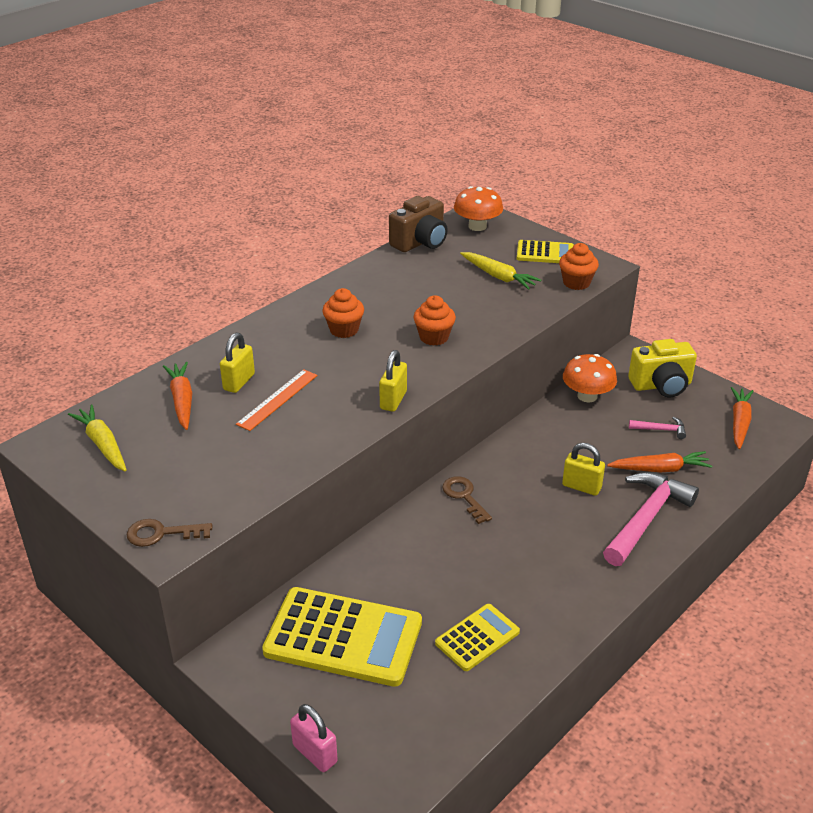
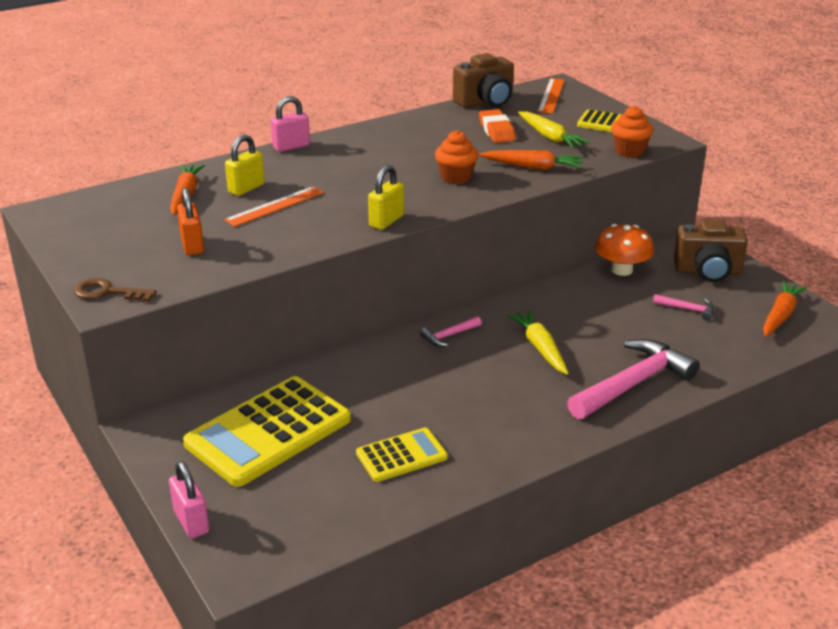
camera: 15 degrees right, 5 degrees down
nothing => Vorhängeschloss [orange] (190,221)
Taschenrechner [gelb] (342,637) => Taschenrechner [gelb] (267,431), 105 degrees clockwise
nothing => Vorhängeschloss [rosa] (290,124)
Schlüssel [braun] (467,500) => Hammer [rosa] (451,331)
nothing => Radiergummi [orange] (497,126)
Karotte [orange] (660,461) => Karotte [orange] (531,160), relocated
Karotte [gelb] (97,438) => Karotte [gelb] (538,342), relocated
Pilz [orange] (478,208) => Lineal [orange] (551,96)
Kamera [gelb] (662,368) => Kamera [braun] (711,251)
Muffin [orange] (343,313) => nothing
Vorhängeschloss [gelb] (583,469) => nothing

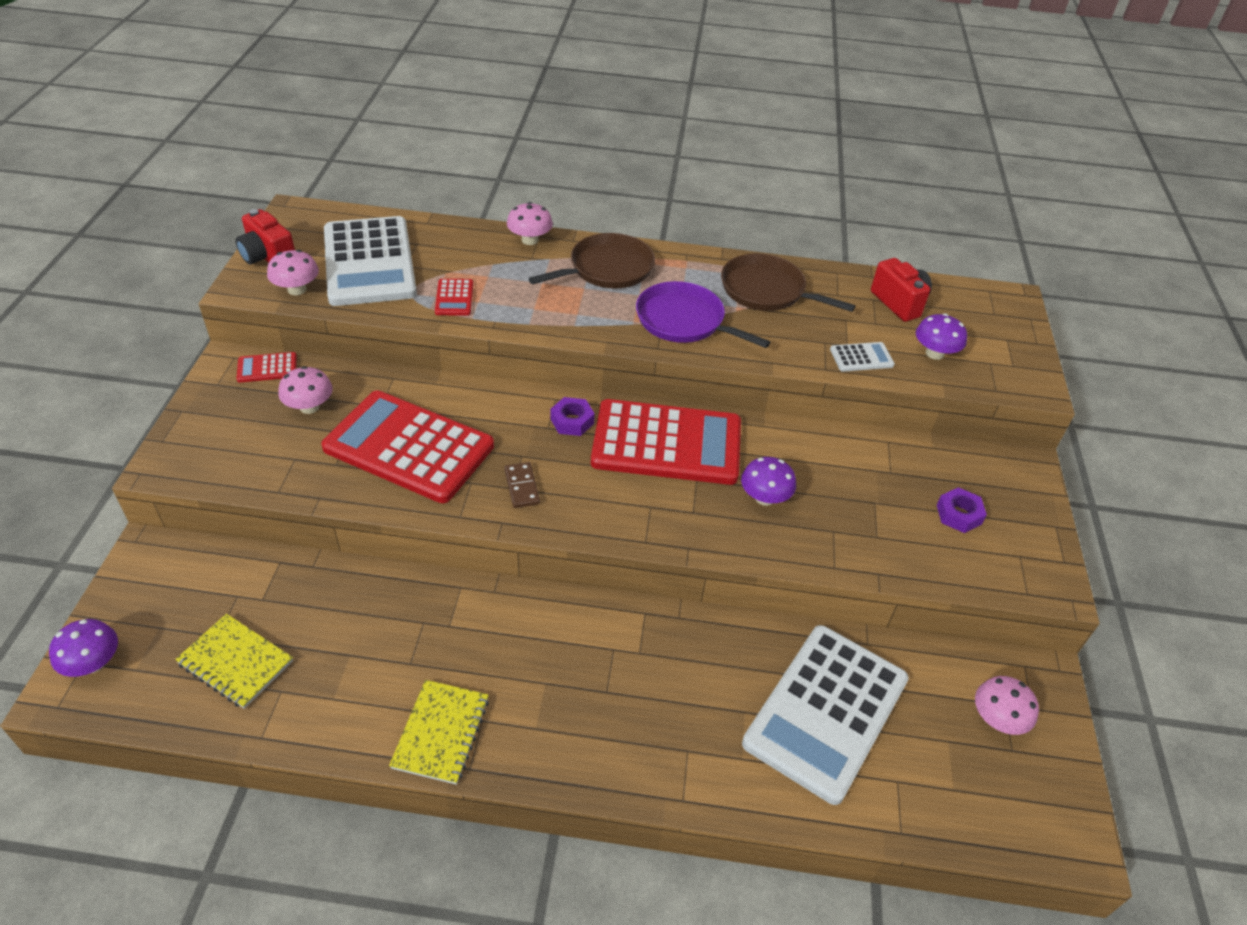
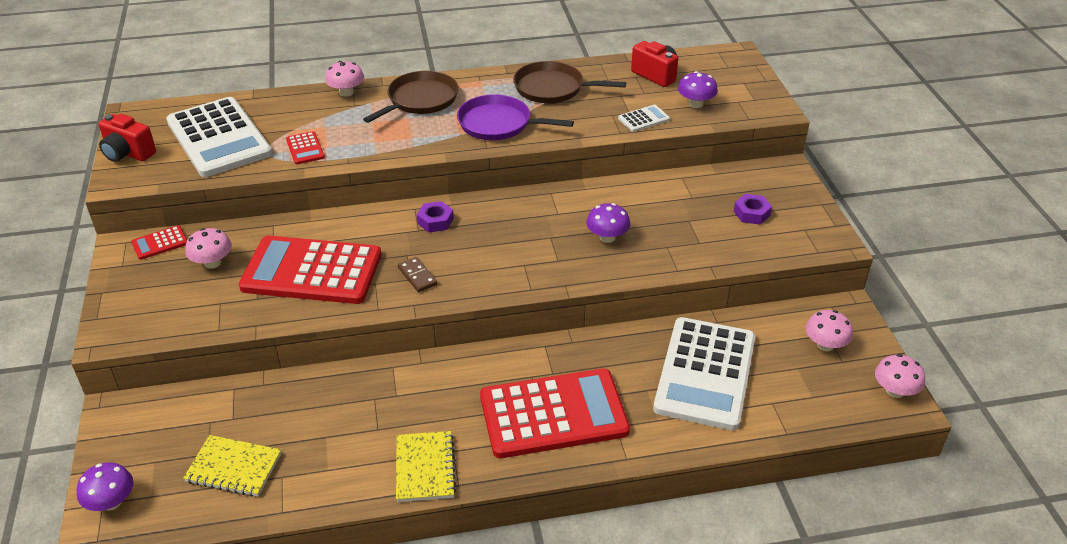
camera: 15 degrees left, 5 degrees down
Taschenrechner [rot] (666,442) => Taschenrechner [rot] (555,413), relocated
Pilz [rosa] (293,272) => Pilz [rosa] (900,376), relocated

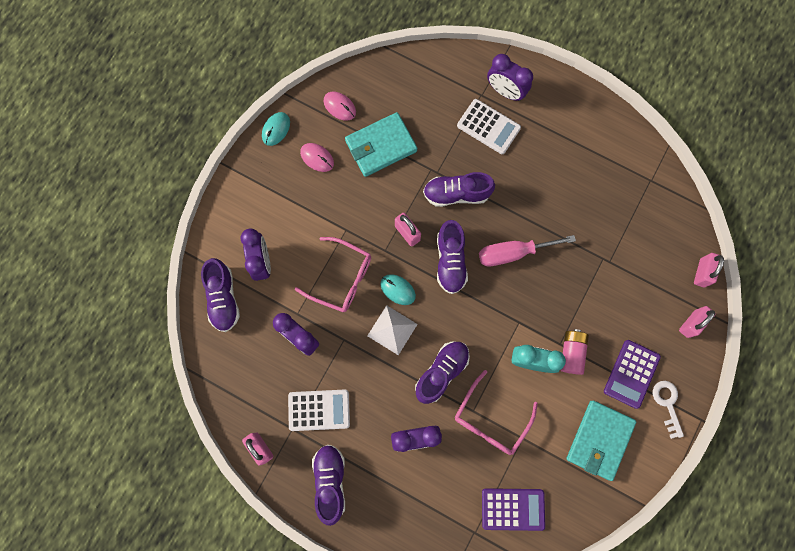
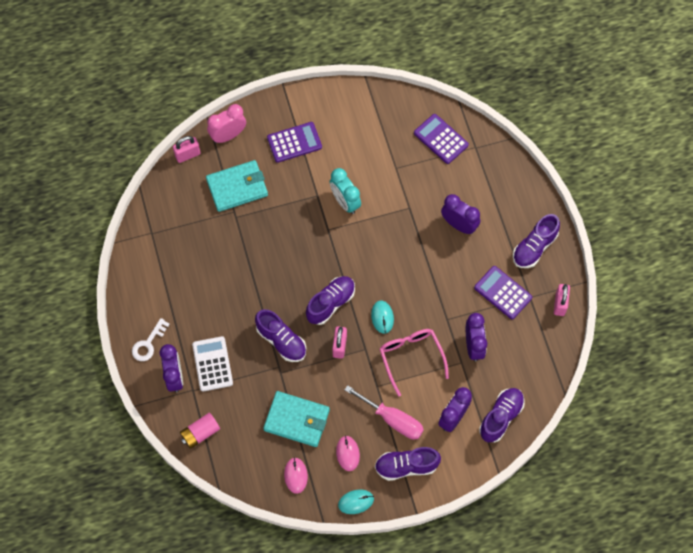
camera: 135 degrees left, 10 degrees down
Schlüssel [weiß] (668,410) => Schlüssel [weiß] (151,339), relocated
Batterie [rosa] (575,352) => Batterie [rosa] (200,431), relocated
Geldbörse [türkis] (601,441) => Geldbörse [türkis] (237,186), relocated
Vorhängeschloss [rosa] (697,322) => Wecker [rosa] (226,123)
Schraubenzieher [rosa] (527,250) => Schraubenzieher [rosa] (384,412), relocated
Schuh [lila] (442,373) => Schuh [lila] (408,464), relocated
Taschenrechner [weiß] (319,410) => Taschenrechner [lila] (503,292)
Pyramide [weiß] (392,330) => nothing
Brille [rosa] (496,412) => nothing

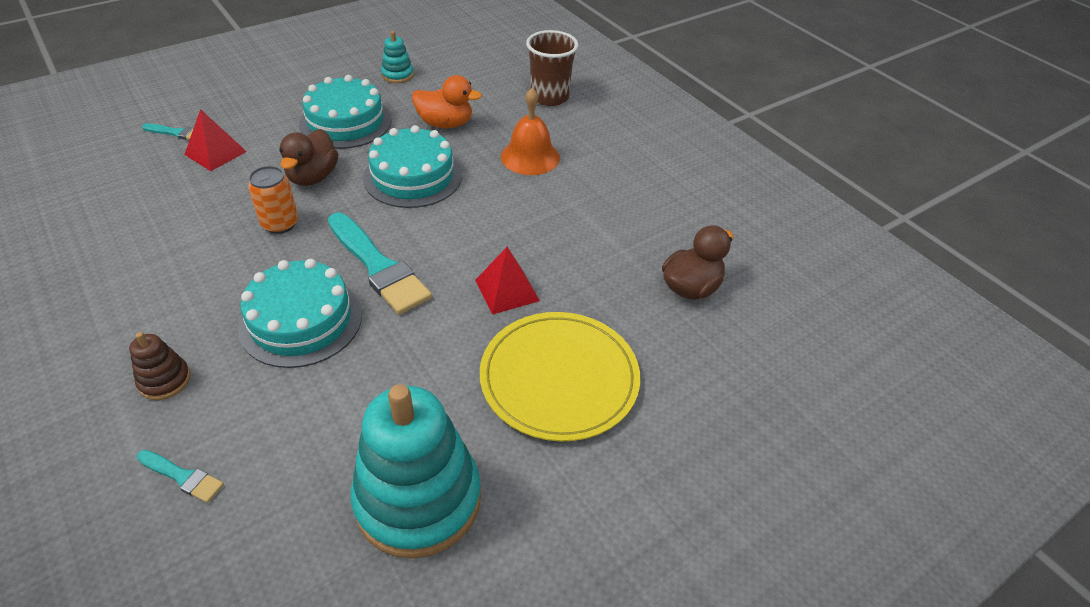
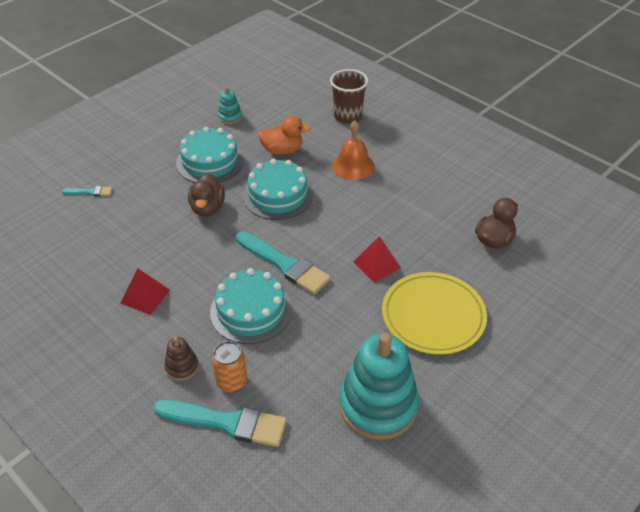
camera: 10 degrees left, 0 degrees up
Pyramide [rot] (215,140) => Pyramide [rot] (145,291), relocated
Pinsel [türkis] (180,476) => Pinsel [türkis] (220,423), x2.09
Dose [orange] (273,200) => Dose [orange] (229,366), relocated

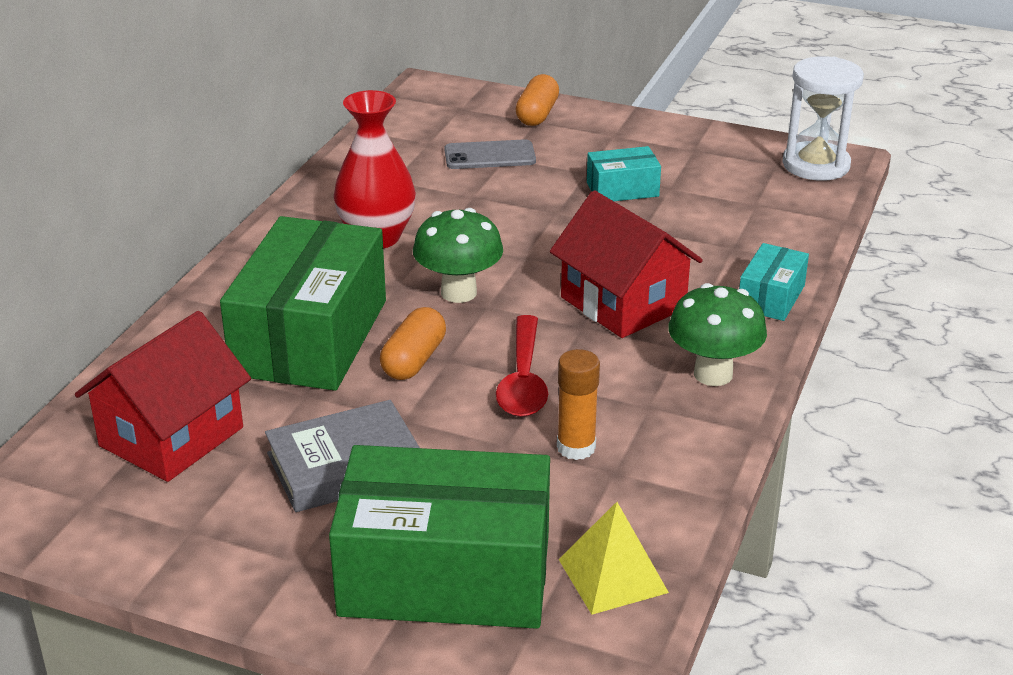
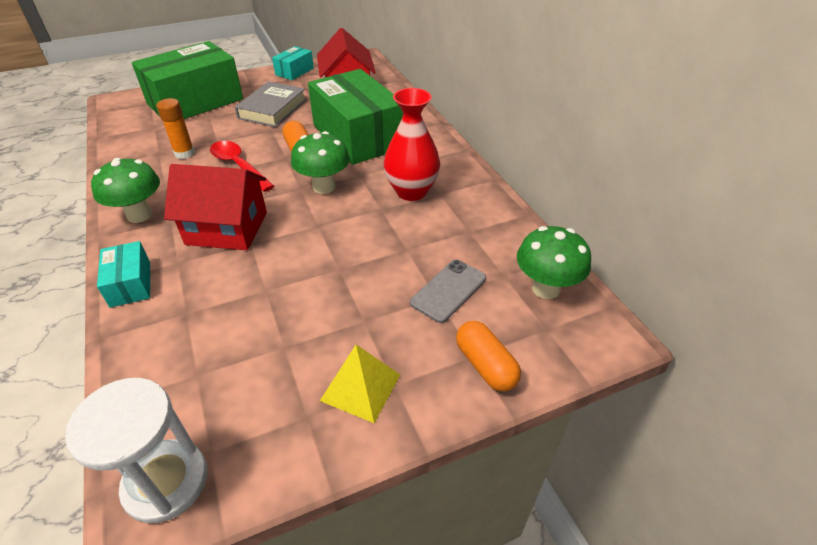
camera: 135 degrees right, 10 degrees up
Schachtel [türkis] (624,173) => Schachtel [türkis] (293,63), relocated
Pyramide [gelb] (613,558) => Pyramide [gelb] (360,384), relocated
nothing => Pilz [grün] (554,262)

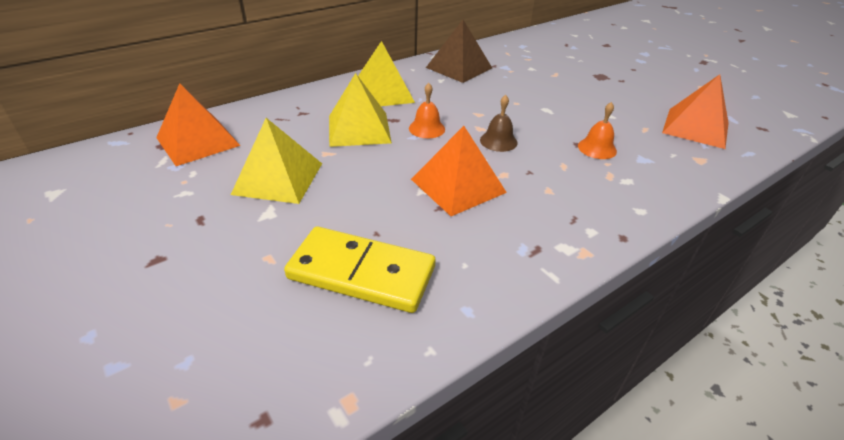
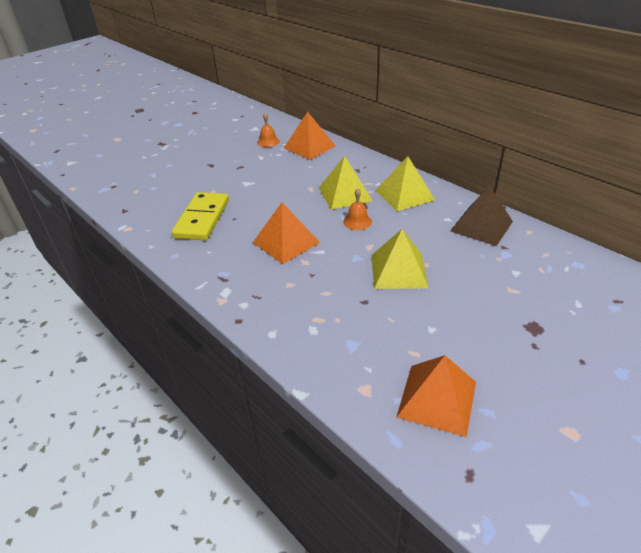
camera: 85 degrees right, 0 degrees up
Glocke [orange] (597,130) => Glocke [orange] (268,130), relocated
Pyramide [gelb] (276,161) => Pyramide [gelb] (399,259), relocated
Glocke [braun] (499,123) => nothing

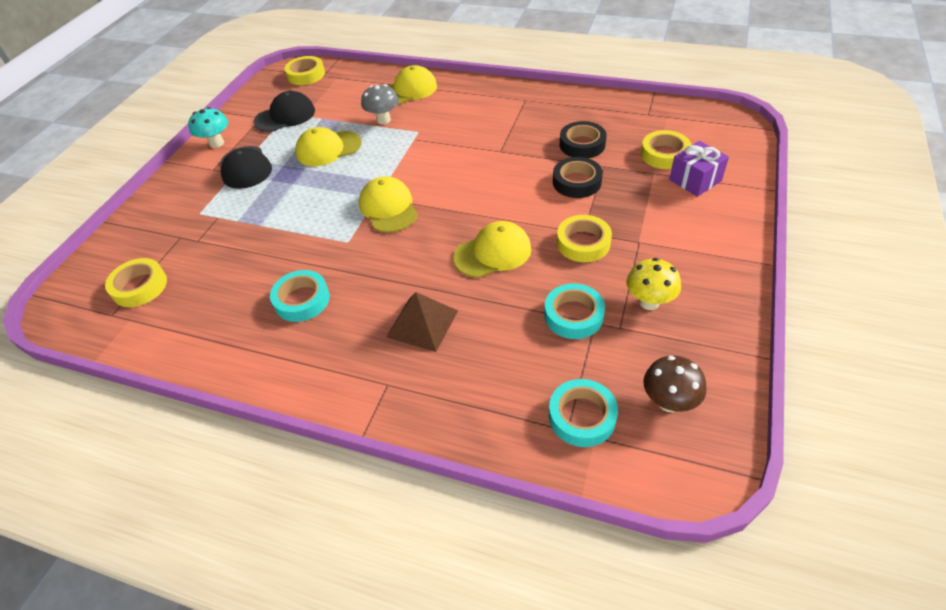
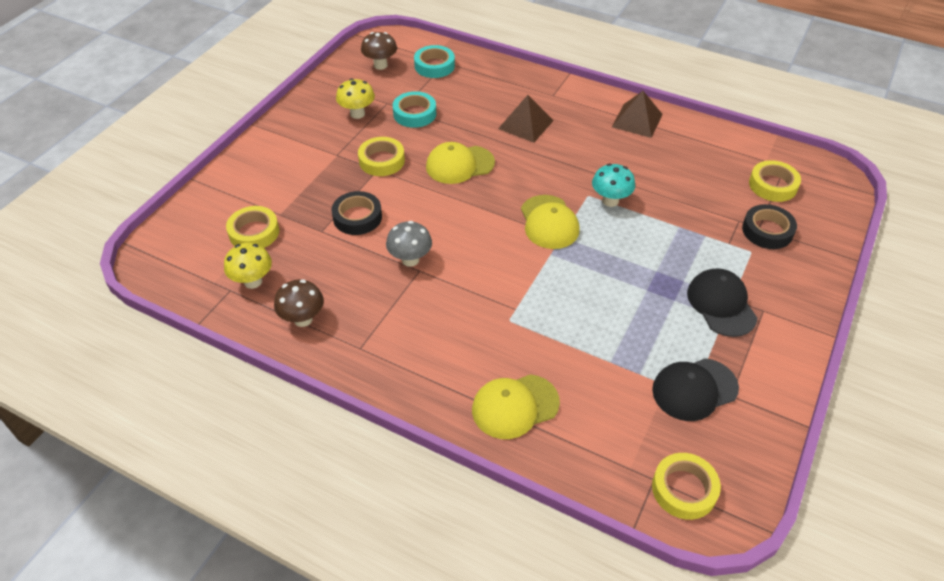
camera: 175 degrees left, 0 degrees up
nothing => Pilz [gelb] (248,266)
nothing => Pilz [braun] (299,303)
Pilz [grau] (380,104) => Pilz [grau] (409,244), relocated
Pilz [türkis] (208,127) => Pilz [türkis] (613,185), relocated
nothing => Pyramide [braun] (637,114)
Klebeband [schwarz] (583,139) => Klebeband [schwarz] (769,226), relocated
Klebeband [türkis] (300,296) => nothing
Kappe [gelb] (328,146) => nothing
Geschenk [lila] (699,169) => nothing

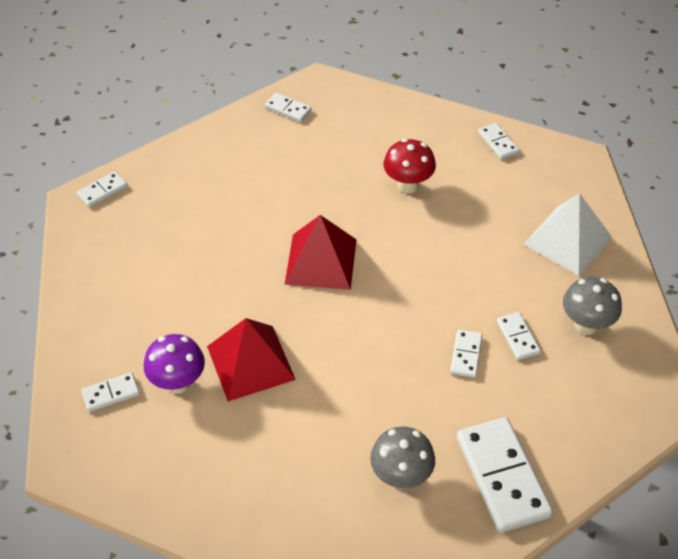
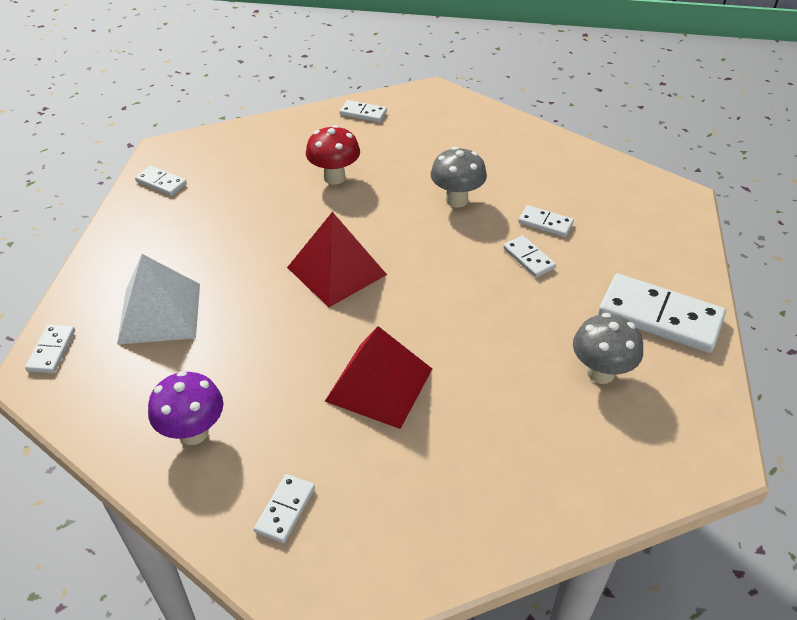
camera: 45 degrees left, 5 degrees down
Pyramide [weiß] (567,234) => Pyramide [weiß] (158,299), relocated
Dominostein [weiß] (288,107) => Dominostein [weiß] (161,181), 45 degrees clockwise
Pilz [lila] (174,364) => Pilz [lila] (185,408), relocated
Pilz [grau] (592,306) => Pilz [grau] (459,177), relocated

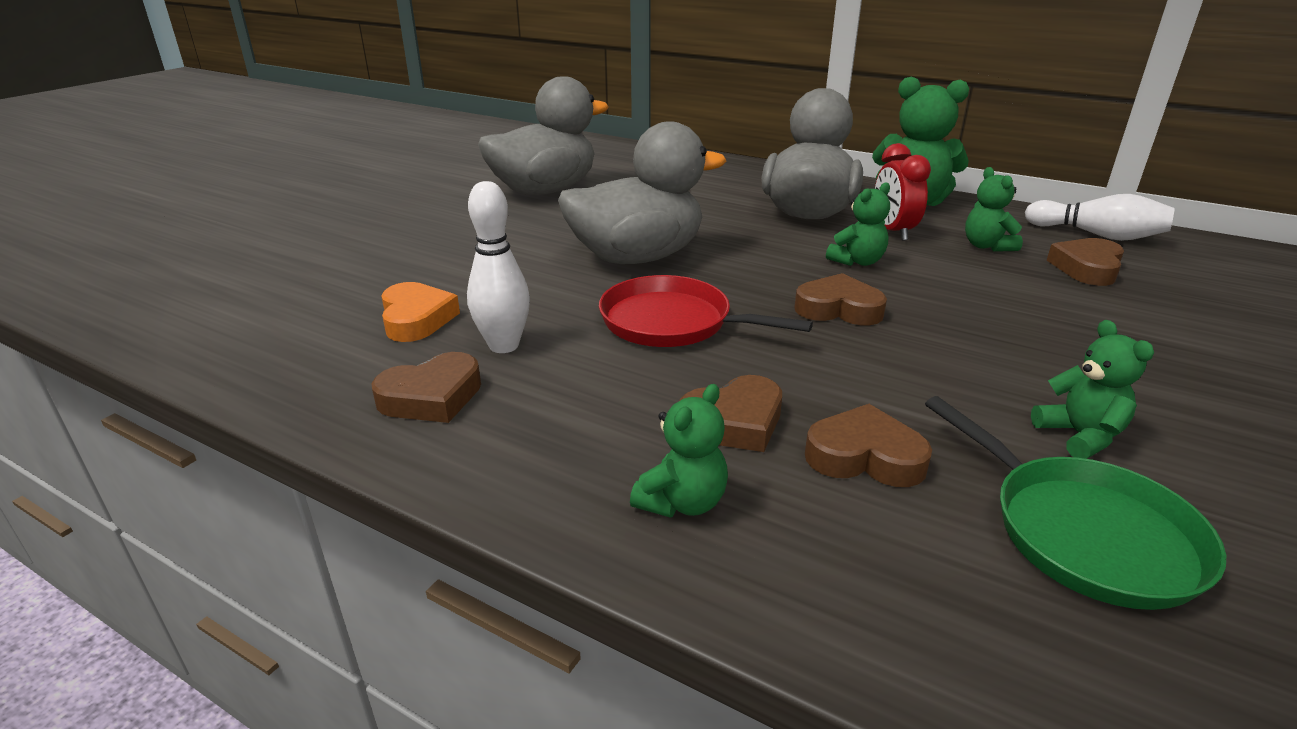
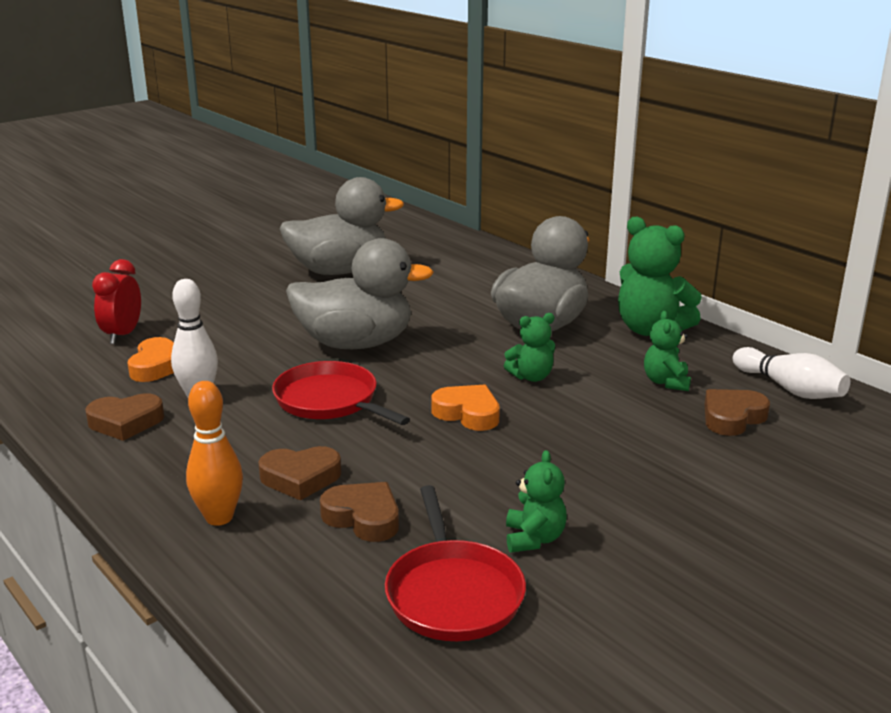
camera: 20 degrees right, 5 degrees down
Wecker [rot] (903,192) => Wecker [rot] (116,301), relocated
Teddybär [grün] (679,451) => Bowlingkegel [orange] (214,453)
Pfanne [grün] (1075,503) => Pfanne [rot] (455,563)
Herz [braun] (840,299) => Herz [orange] (465,408)

